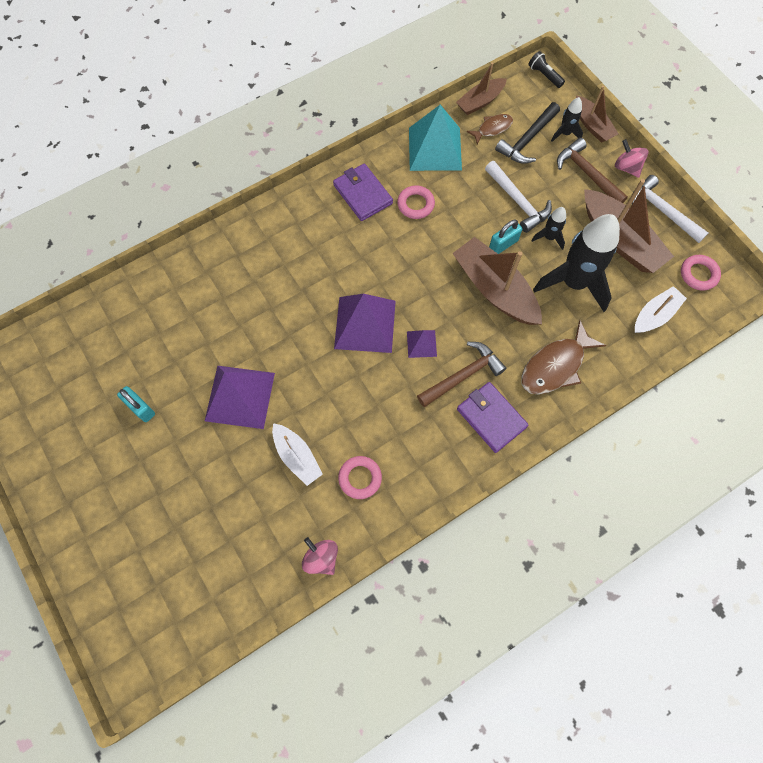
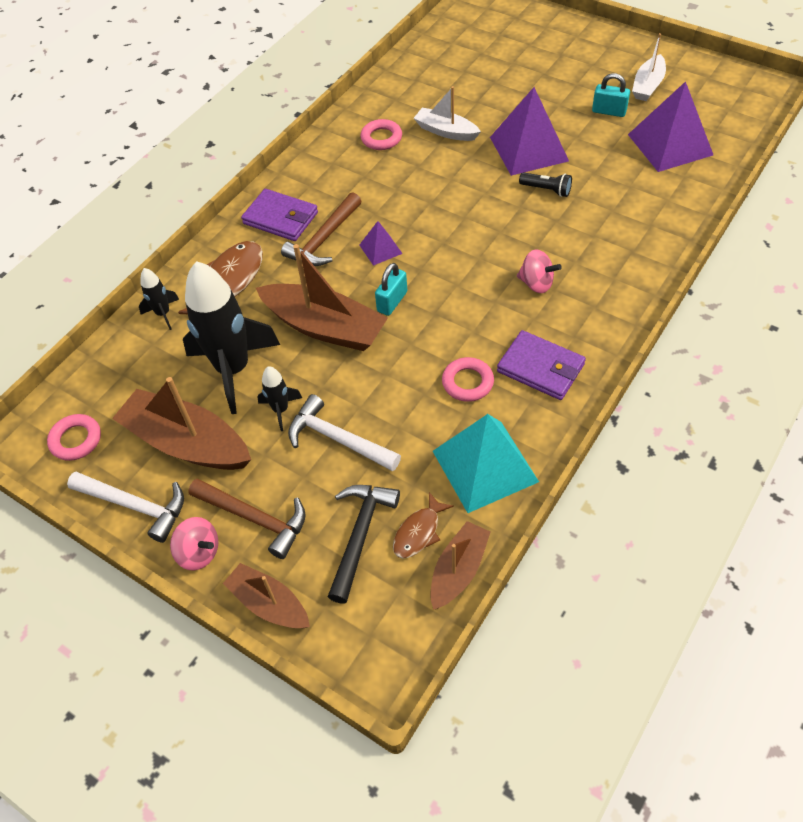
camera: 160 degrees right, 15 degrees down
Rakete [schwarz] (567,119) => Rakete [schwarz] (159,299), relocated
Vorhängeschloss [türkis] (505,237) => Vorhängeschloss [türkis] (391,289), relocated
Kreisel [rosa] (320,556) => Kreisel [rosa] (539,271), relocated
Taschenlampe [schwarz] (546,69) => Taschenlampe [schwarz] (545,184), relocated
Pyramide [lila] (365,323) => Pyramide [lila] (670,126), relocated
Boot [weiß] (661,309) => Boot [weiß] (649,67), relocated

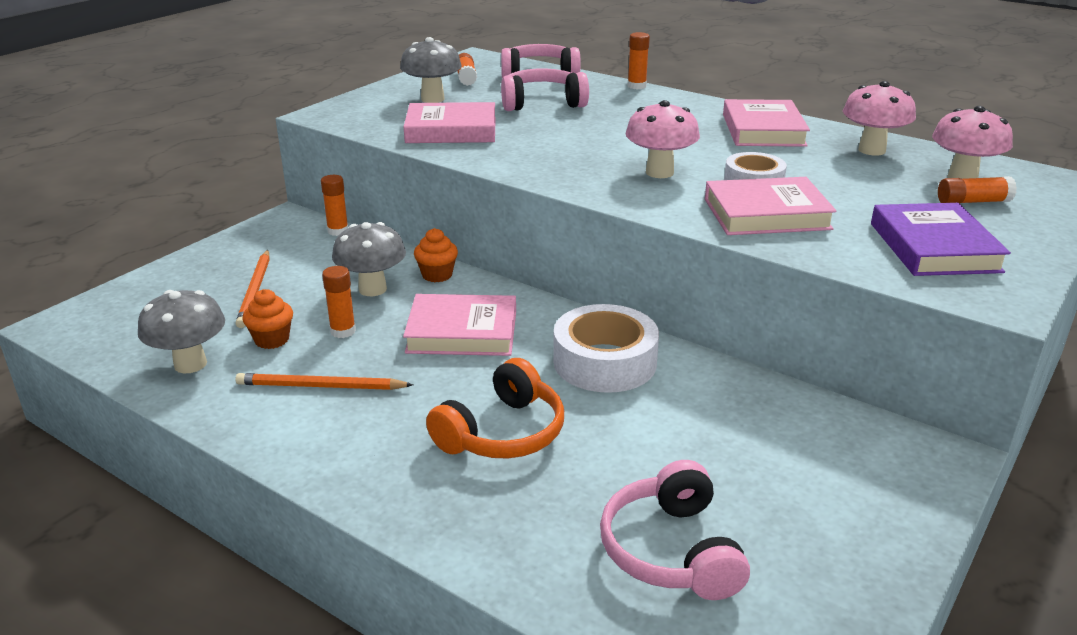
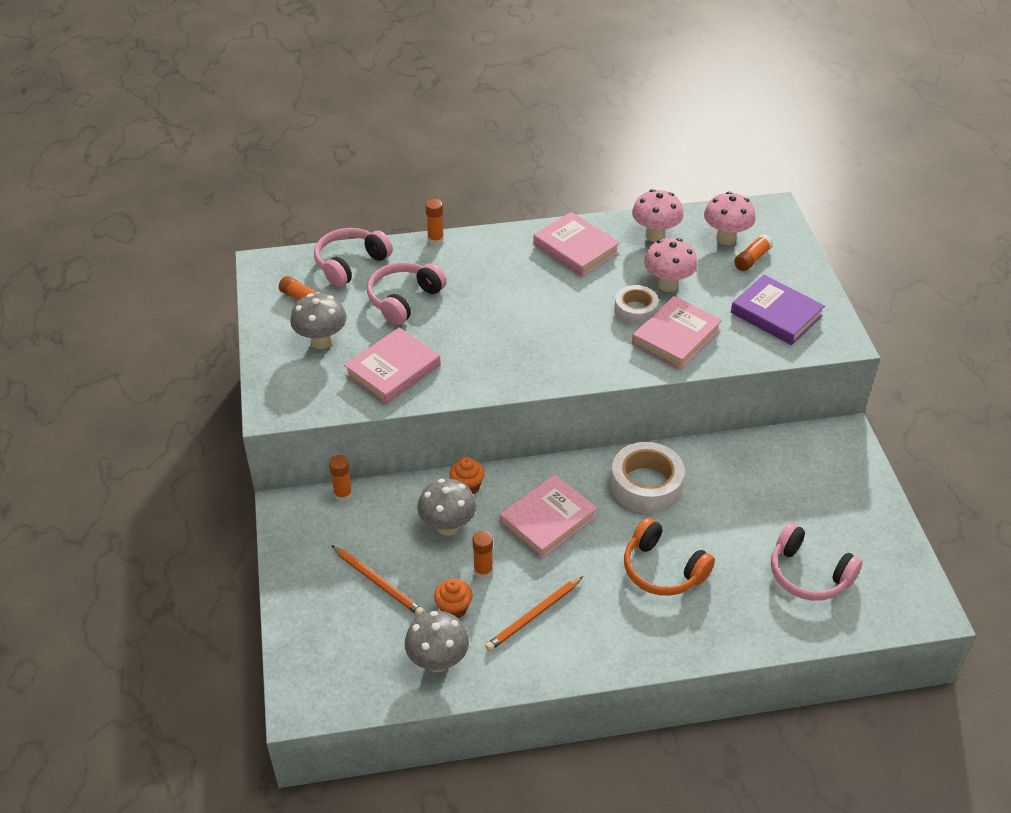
camera: 45 degrees left, 15 degrees up
Kopfhörer [orange] (495,408) => Kopfhörer [orange] (669,557), 135 degrees clockwise
Pilz [rosa] (663,139) => Pilz [rosa] (671,265), relocated

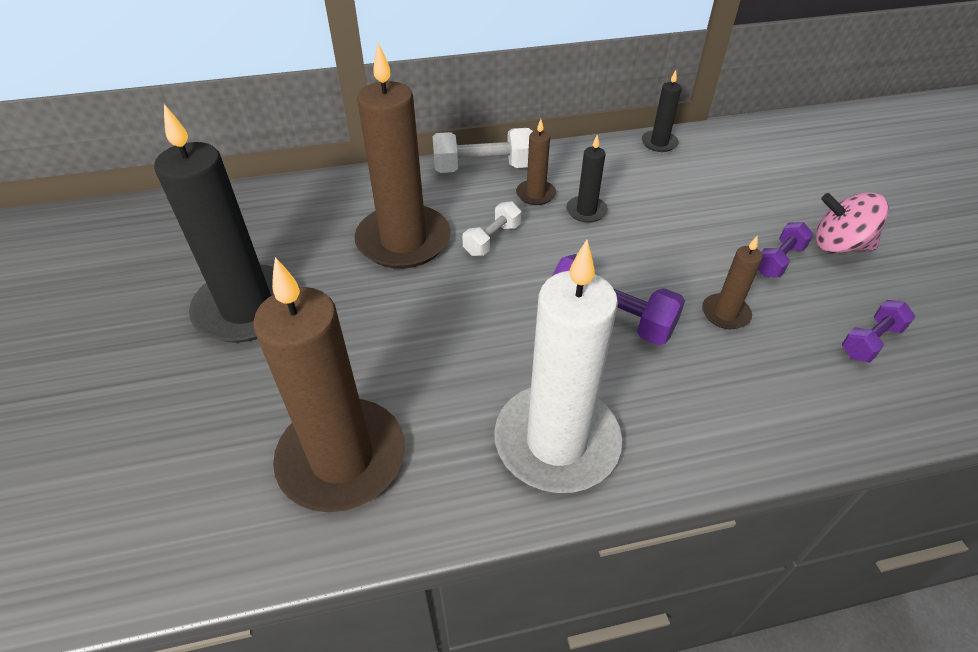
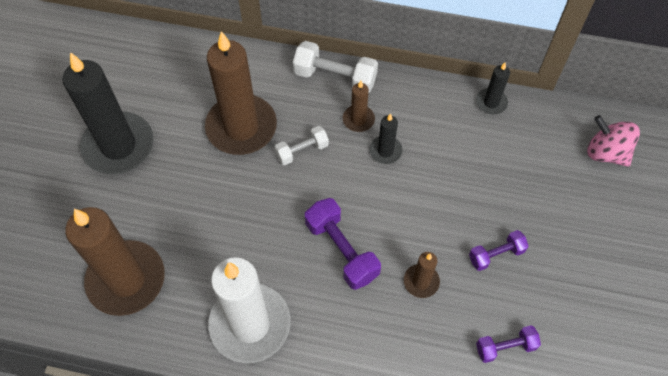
camera: 25 degrees right, 15 degrees up
Kreisel [rosa] (852,222) => Kreisel [rosa] (613,141), relocated

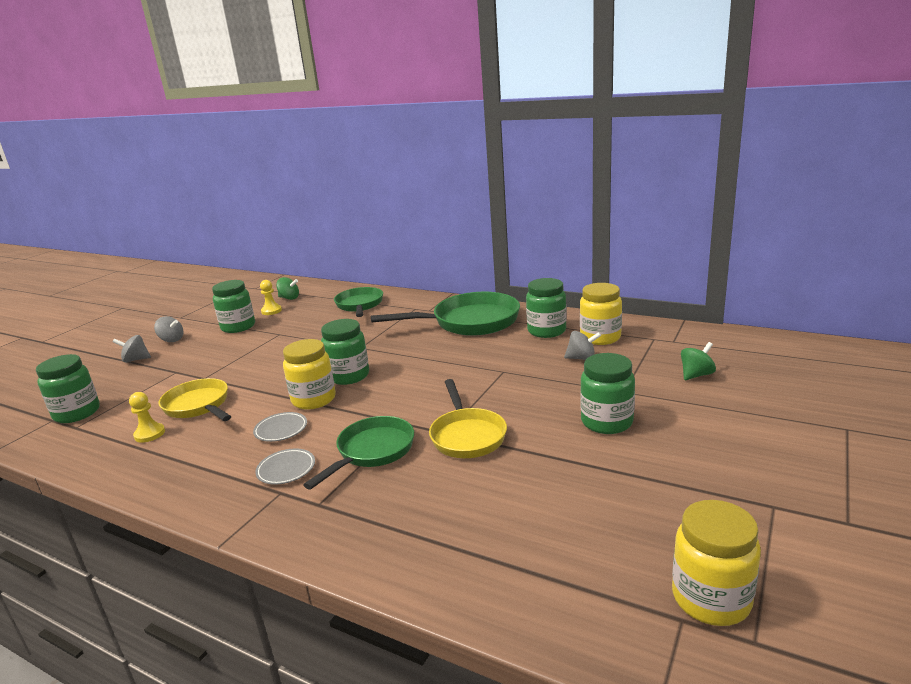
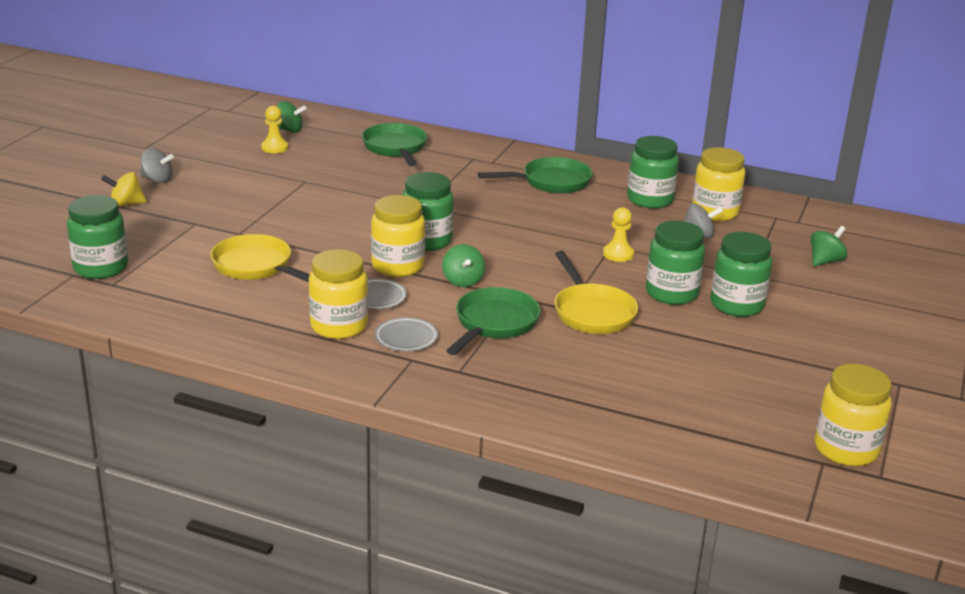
camera: 10 degrees left, 5 degrees up
Kreisel [grau] (132,348) => Kreisel [gelb] (124,189)
nothing => Einmachglas [gelb] (338,294)
nothing => Kreisel [grün] (463,265)
Pfanne [grün] (445,314) => Pfanne [grün] (535,175), x0.64
Bauer [gelb] (147,417) => Bauer [gelb] (618,234), relocated
Einmachglas [grün] (233,306) => Einmachglas [grün] (675,263), relocated

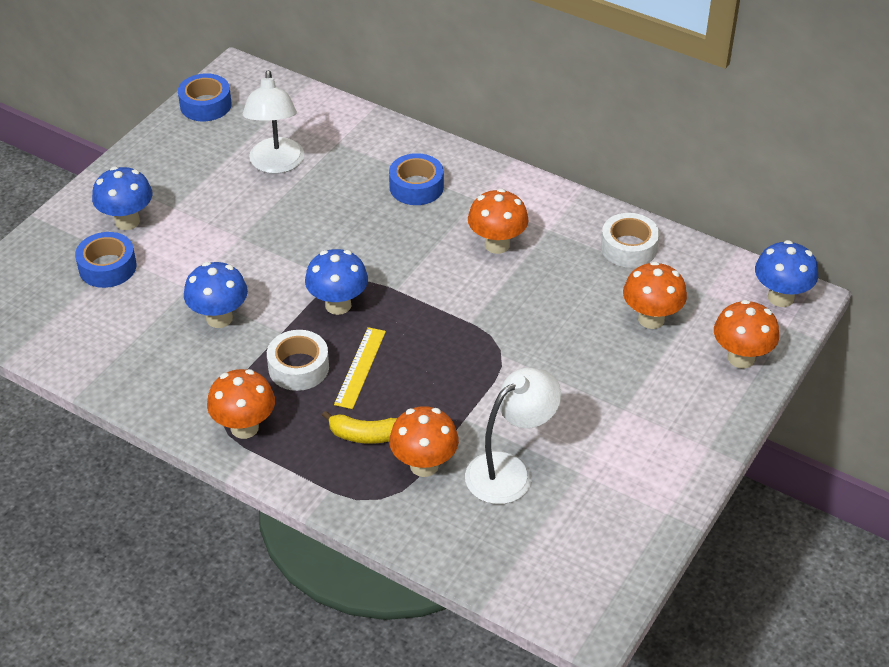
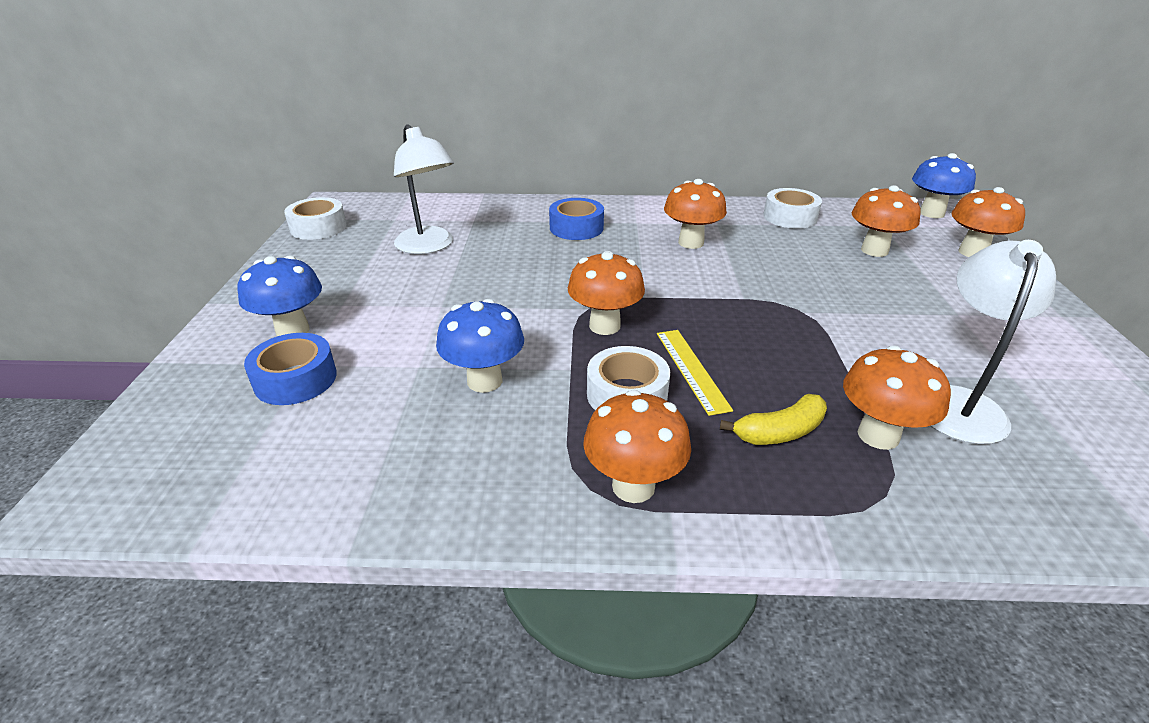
camera: 30 degrees left, 10 degrees down
Klebeband [blau] (205,97) => Klebeband [weiß] (315,218)
Pilz [blau] (336,282) => Pilz [orange] (606,293)

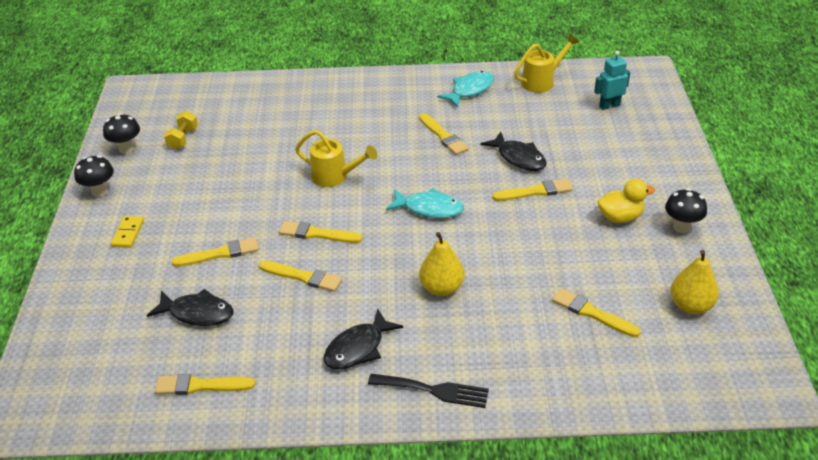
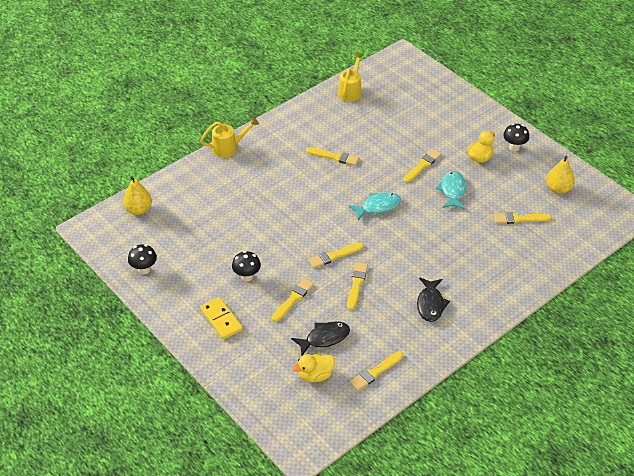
camera: 40 degrees left, 5 degrees up
Birne [gelb] (442,264) => Birne [gelb] (137,195), relocated
Gießkanne [gelb] (336,158) => Gießkanne [gelb] (229,137), relocated
Dominostein [gelb] (127,232) => Dominostein [gelb] (221,318), x1.50
Pilz [schwarz] (94,176) => Pilz [schwarz] (246,266), relocated
nothing => Ente [gelb] (314,368)
Pinsel [gelb] (300,276) => Pinsel [gelb] (357,286), 60 degrees counterclockwise
Fisch [türkis] (465,89) => Fisch [türkis] (451,190), relocated
Hantel [gelb] (181,130) => nothing
Gabel [schwarz] (428,391) => nothing
Fisch [schwarz] (513,151) => nothing
Roboter [türkis] (612,80) => nothing

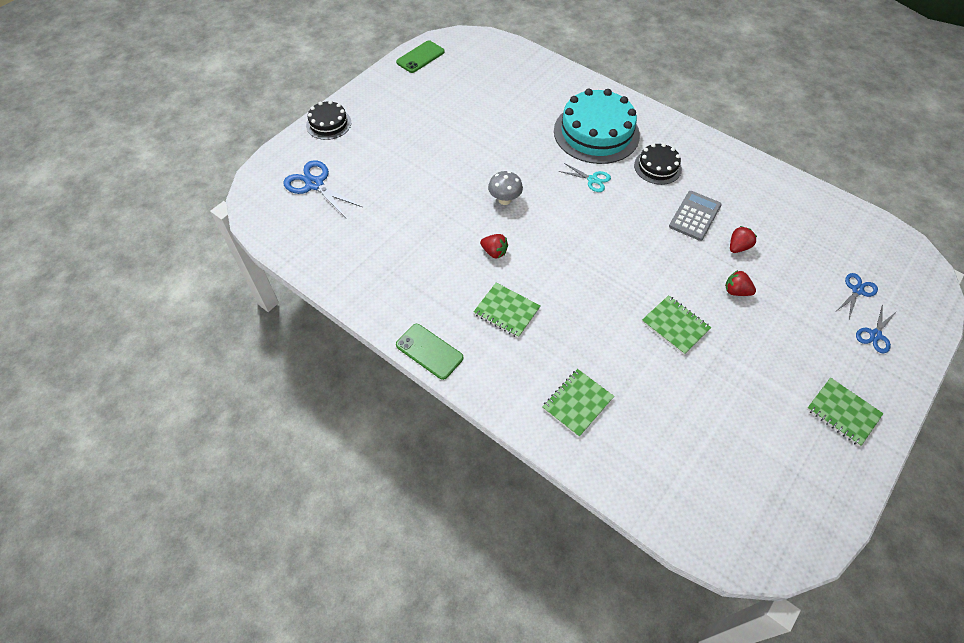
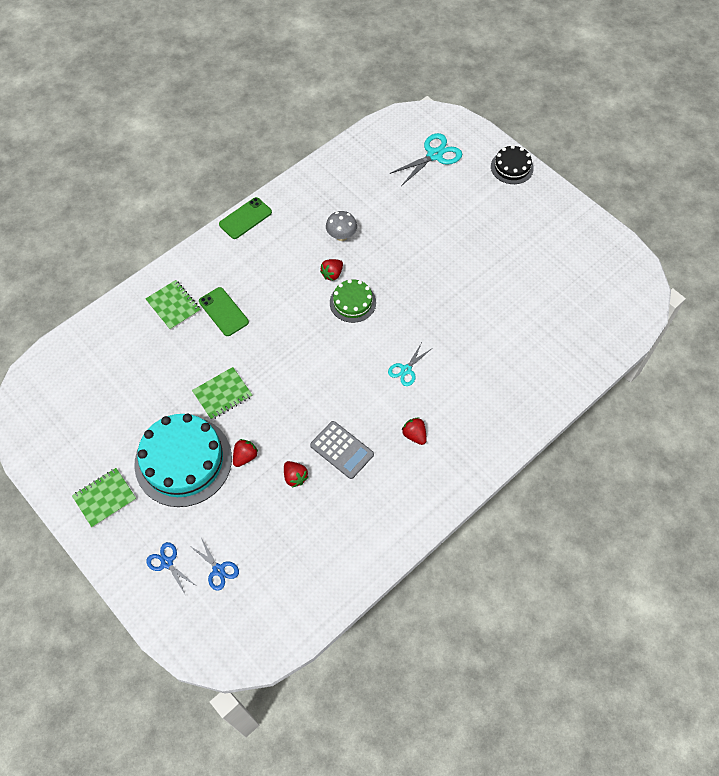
camera: 100 degrees right, 5 degrees up
Kuchen [türkis] (597,126) => Kuchen [türkis] (183,460), relocated
Handy [grün] (420,56) => Handy [grün] (224,311), relocated
Pilz [grau] (505,188) => Pilz [grau] (341,226), relocated
nothing => Kuchen [grün] (353,301)
Schere [blau] (323,189) => Schere [türkis] (425,159)
Kuchen [schwarz] (658,164) => Erdbeere [rot] (414,431)
Notizbuch [grün] (506,310) => nothing

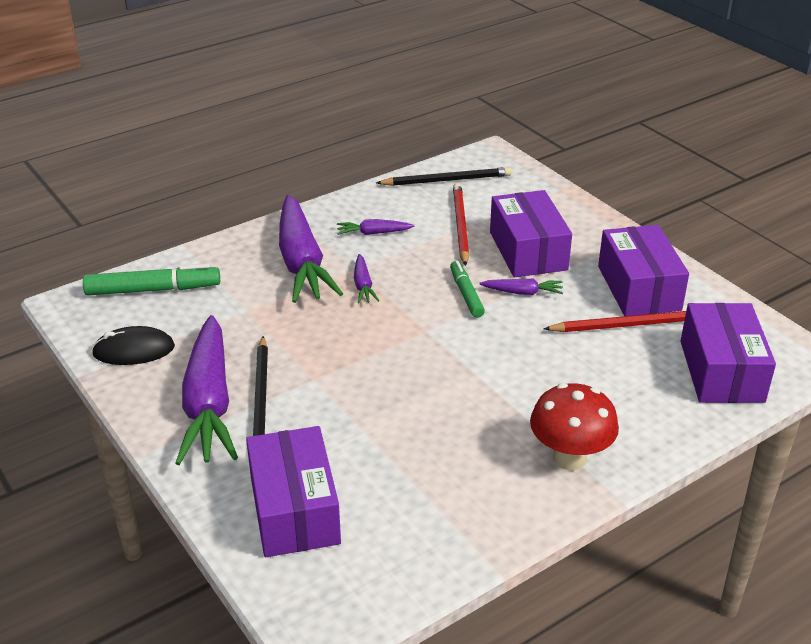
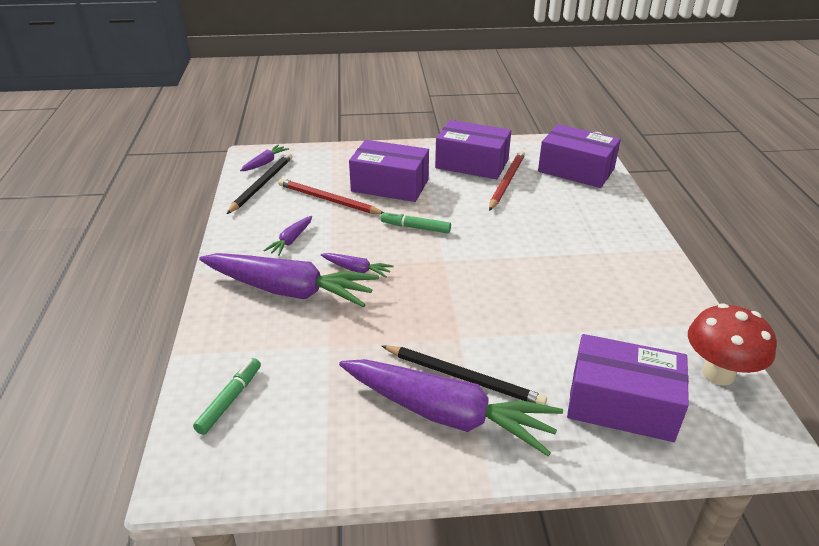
camera: 60 degrees left, 0 degrees up
Filzstift [grün] (151,280) => Filzstift [grün] (227,396), x0.63
Karotte [lila] (521,287) => Karotte [lila] (264,158), relocated
Pilz [rot] (574,426) => Pilz [rot] (732,344), relocated
Computermaus [schwarz] (133,345) => nothing

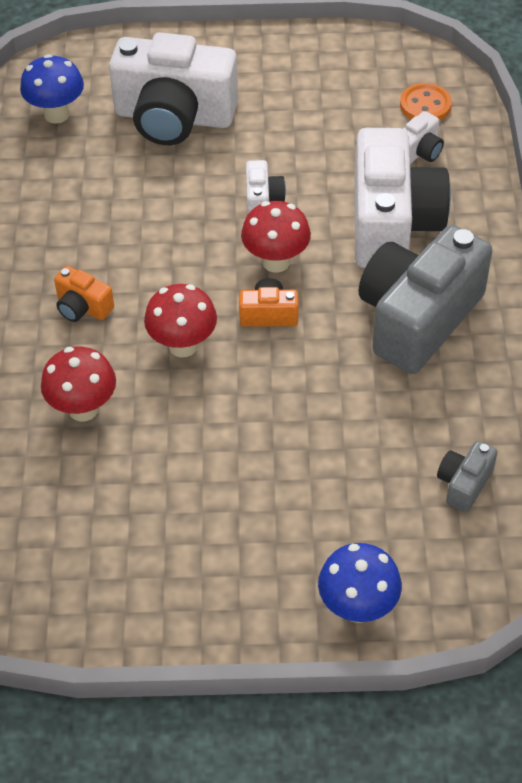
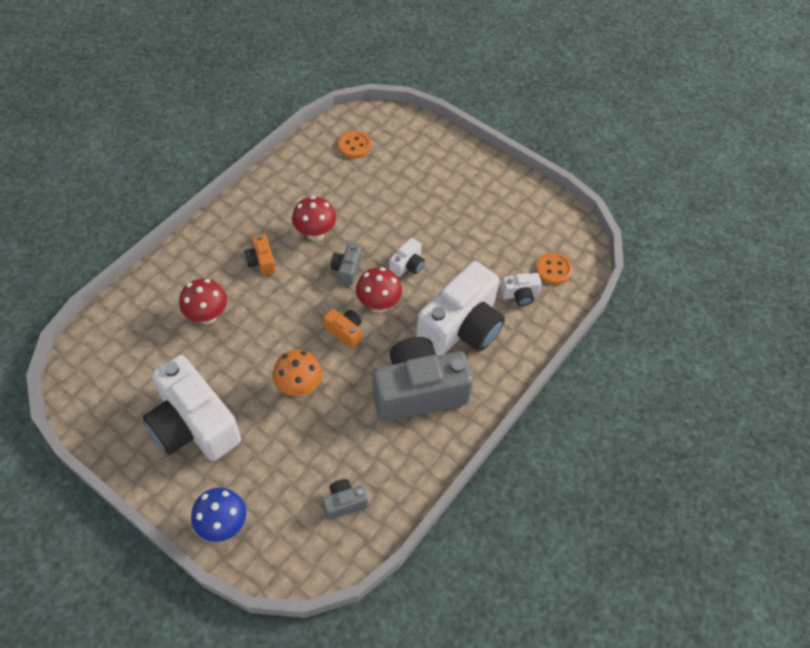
camera: 35 degrees right, 5 degrees up
Kamera [weiß] (173,88) => Kamera [weiß] (192,408), relocated
nothing => Pilz [orange] (297,373)
Pilz [rot] (180,320) => Pilz [rot] (314,218), relocated
nothing => Kamera [grau] (346,264)
Pilz [blau] (52,89) => Knopf [orange] (354,144)

